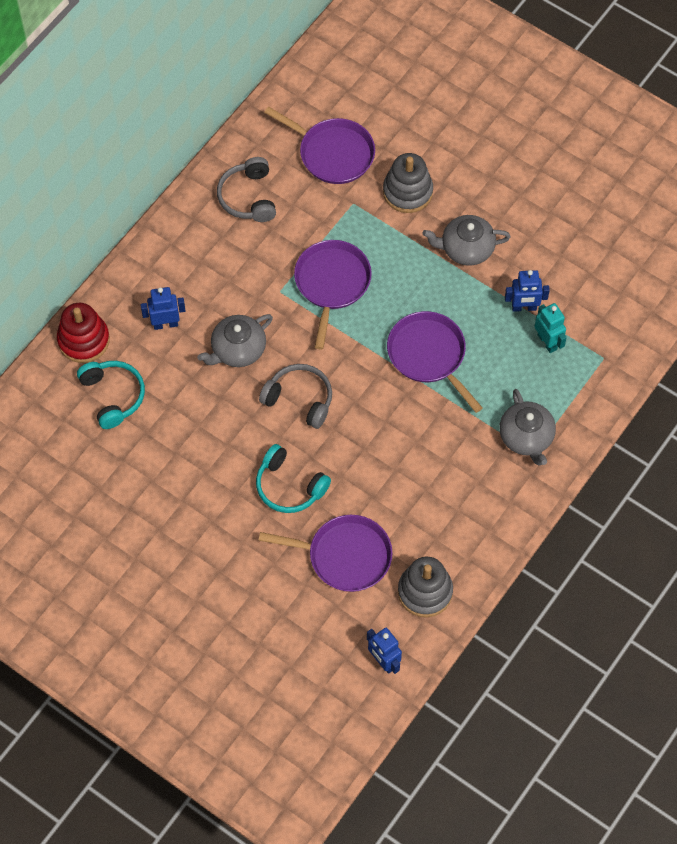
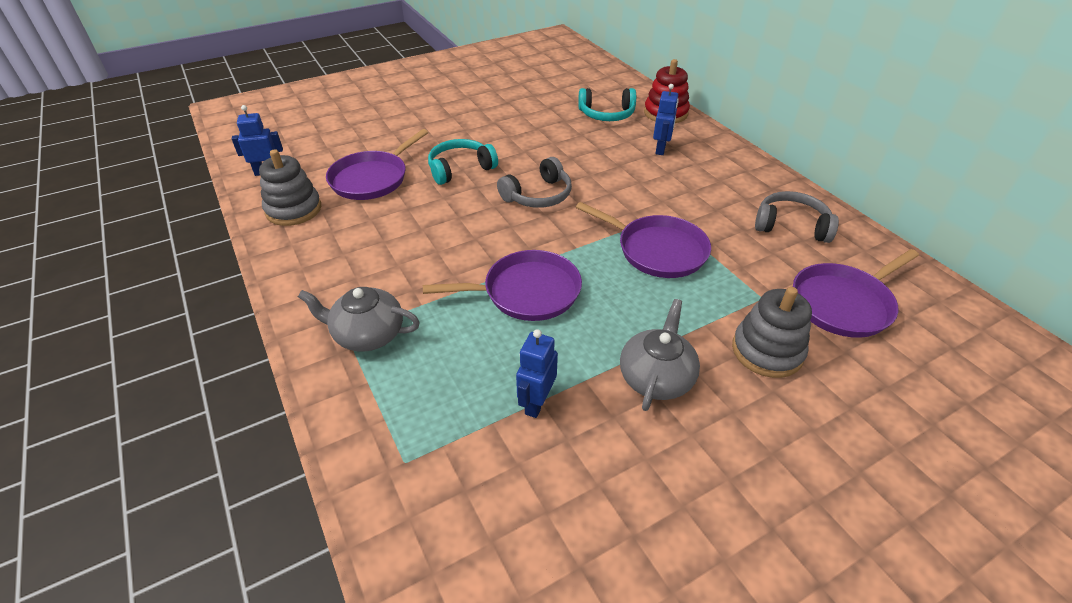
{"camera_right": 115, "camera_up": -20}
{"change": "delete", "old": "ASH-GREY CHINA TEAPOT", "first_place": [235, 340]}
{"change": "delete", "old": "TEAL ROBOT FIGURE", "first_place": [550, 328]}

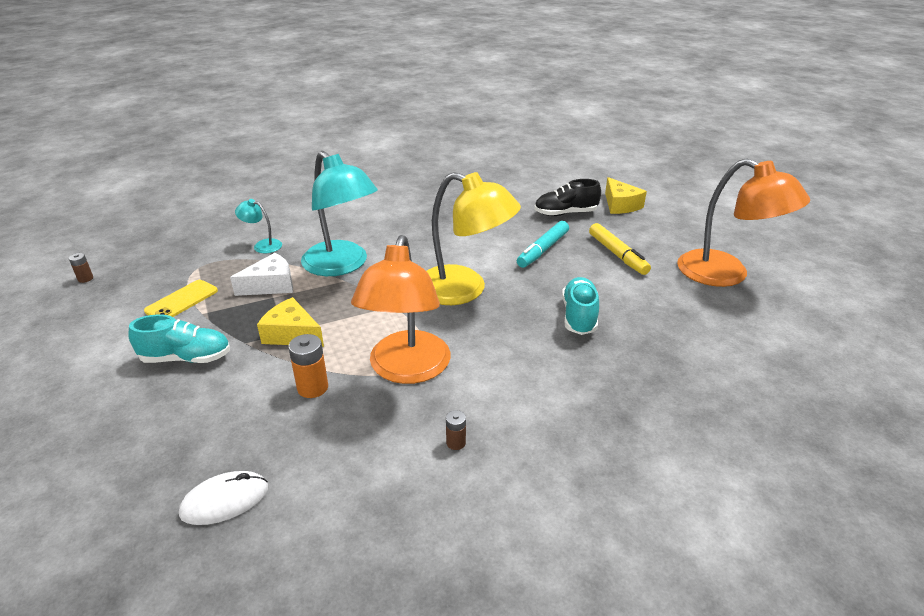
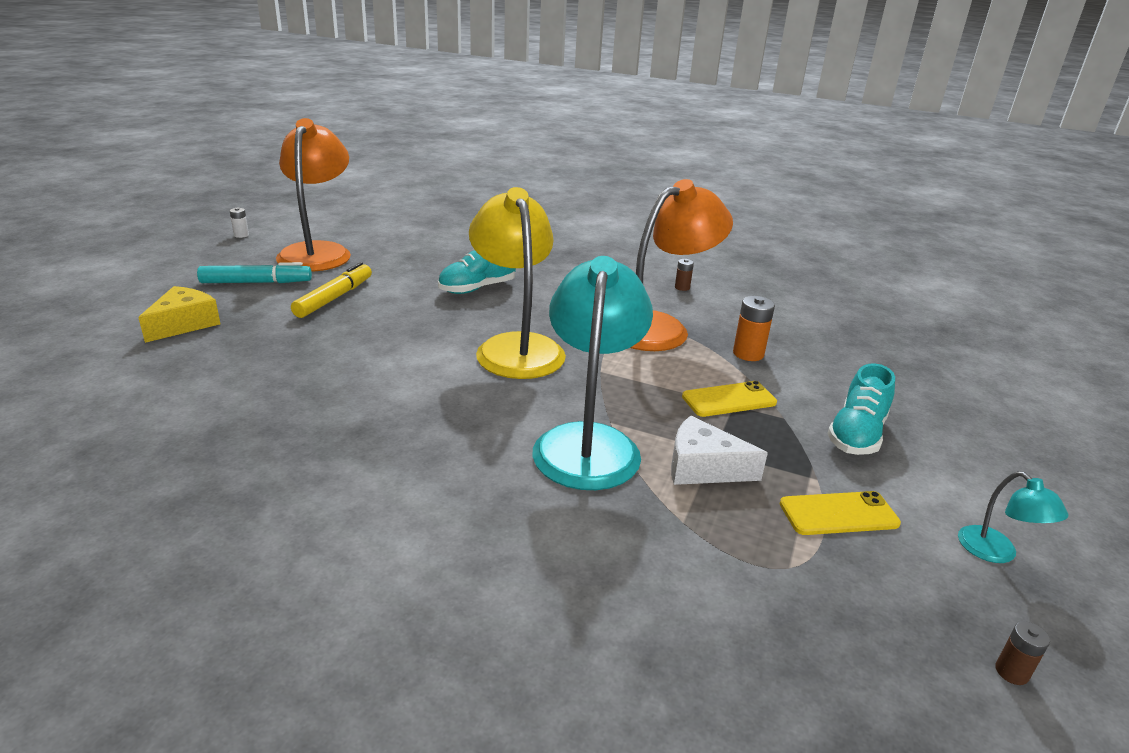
{"camera_right": -135, "camera_up": -5}
{"change": "move", "old": "TEAL MARKER", "first_place": [543, 244], "second_place": [254, 272]}
{"change": "insert", "new": "WHITE BATTERY", "second_place": [239, 223]}
{"change": "replace", "old": "BRIGHT YELLOW CHEESE WEDGE", "new": "BRIGHT YELLOW PHONE", "first_place": [290, 322], "second_place": [729, 399]}
{"change": "rotate", "old": "TEAL SHOE", "first_place": [179, 338], "second_place": [861, 409], "degrees": -105}
{"change": "move", "old": "TEAL DESK LAMP", "first_place": [258, 226], "second_place": [1013, 517]}
{"change": "delete", "old": "WHITE PC MOUSE", "first_place": [223, 498]}
{"change": "delete", "old": "JET-BLACK SHOE", "first_place": [567, 197]}

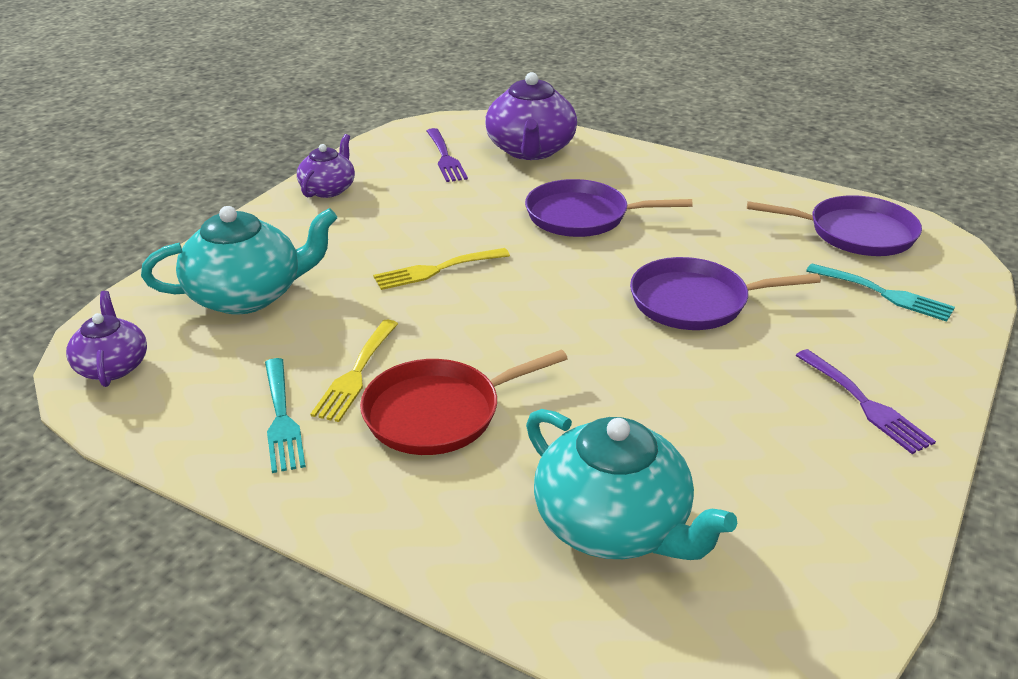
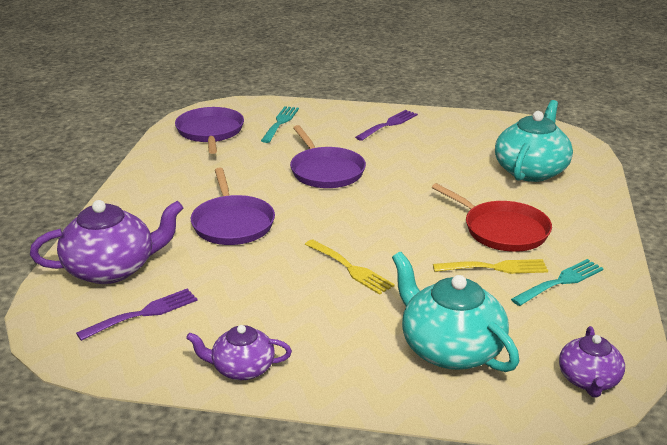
{"camera_right": -110, "camera_up": -5}
{"change": "rotate", "old": "VIOLET CHINA TEAPOT", "first_place": [106, 339], "second_place": [592, 361], "degrees": -45}

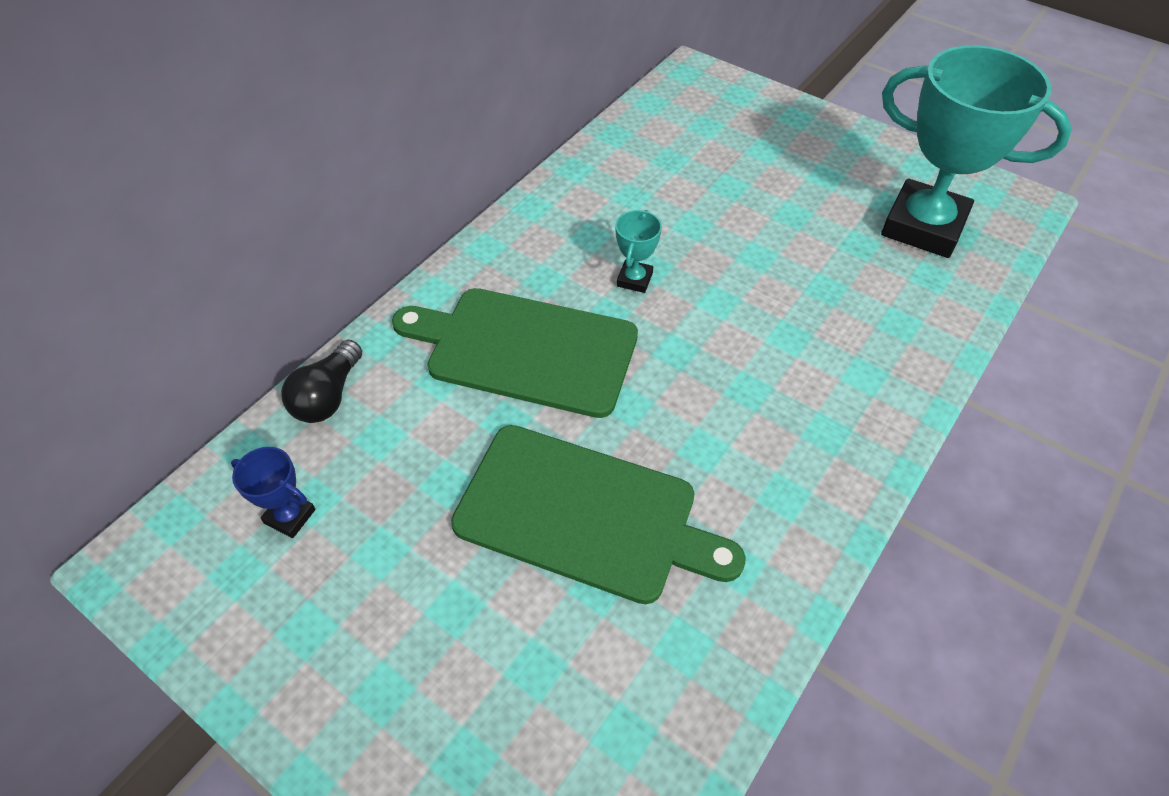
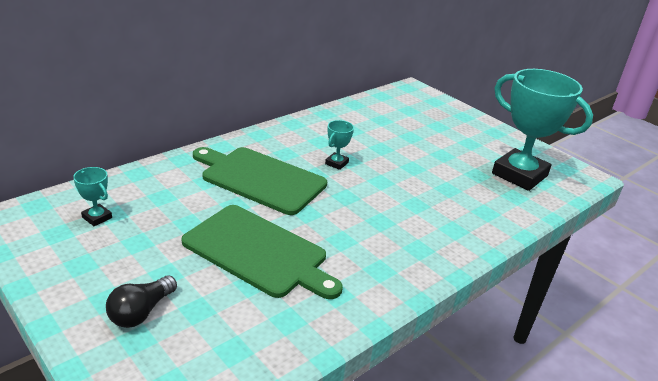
{"camera_right": 10, "camera_up": -20}
{"change": "recolor", "old": "ROYAL BLUE PRIZE CUP", "new": "TEAL PRIZE CUP", "first_place": [273, 492], "second_place": [92, 196]}
{"change": "move", "old": "JET-BLACK BULB", "first_place": [321, 381], "second_place": [141, 301]}

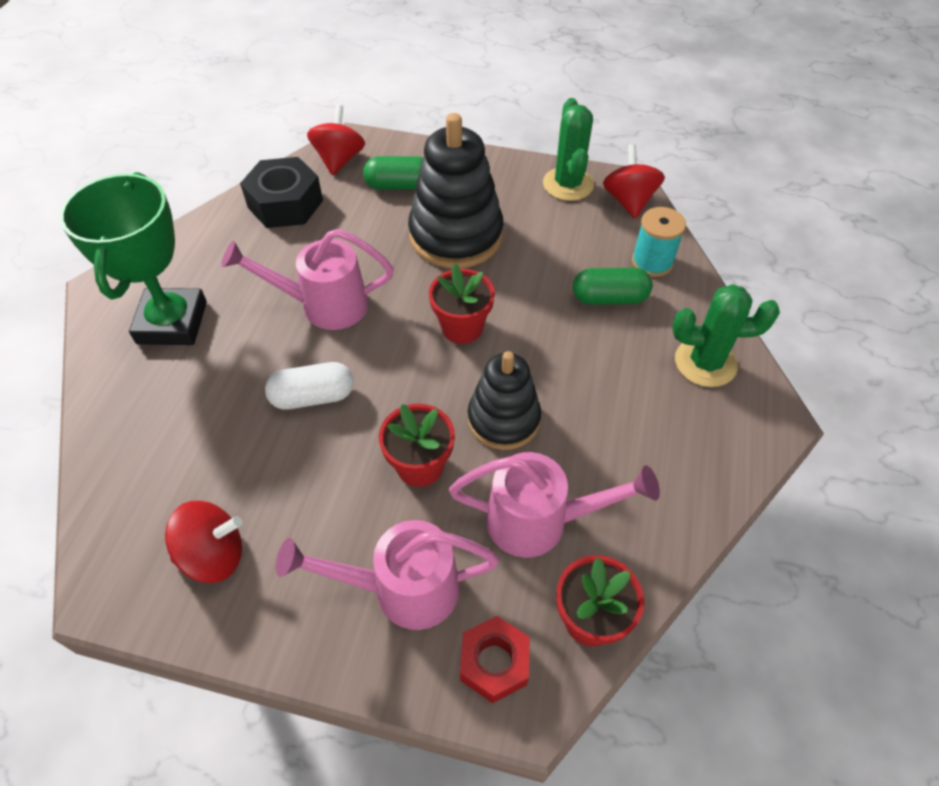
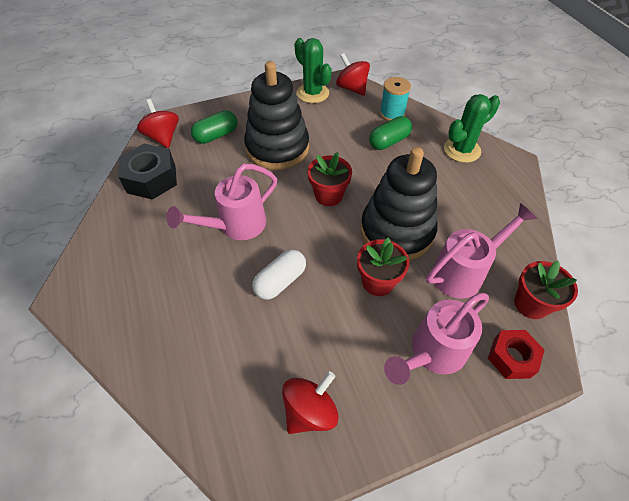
{"camera_right": -35, "camera_up": 0}
{"change": "resize", "old": "JET-BLACK RING STACKER", "first_place": [504, 400], "second_place": [399, 203], "factor": 1.55}
{"change": "delete", "old": "EMERALD PRIZE CUP", "first_place": [133, 258]}

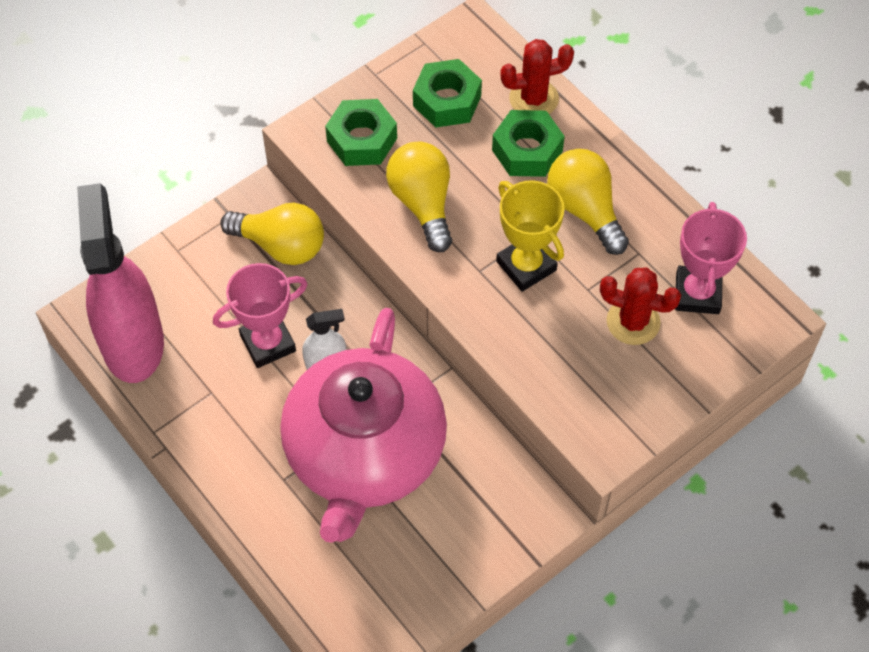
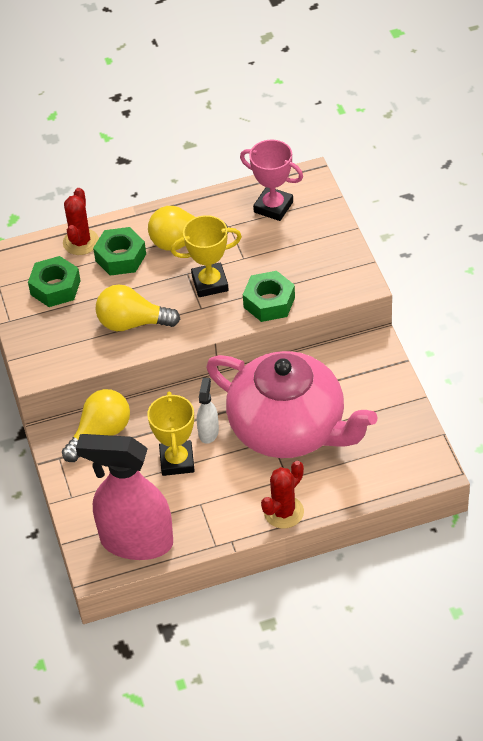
{"camera_right": -65, "camera_up": -10}
{"change": "recolor", "old": "ROSE-PINK PRIZE CUP", "new": "BRIGHT YELLOW PRIZE CUP", "first_place": [260, 315], "second_place": [171, 433]}
{"change": "move", "old": "EMERALD HEXAGON NUT", "first_place": [361, 132], "second_place": [269, 296]}
{"change": "move", "old": "SCARLET CACTUS", "first_place": [640, 306], "second_place": [282, 494]}

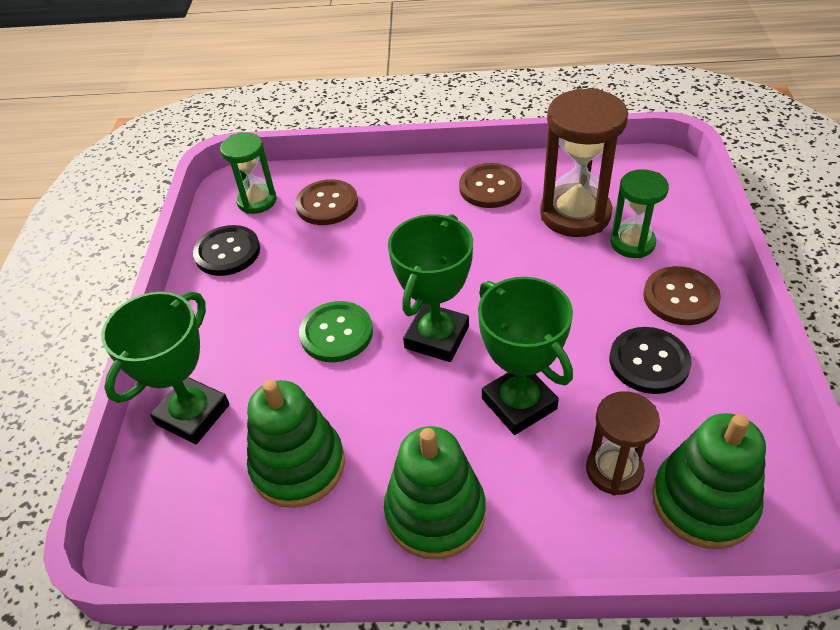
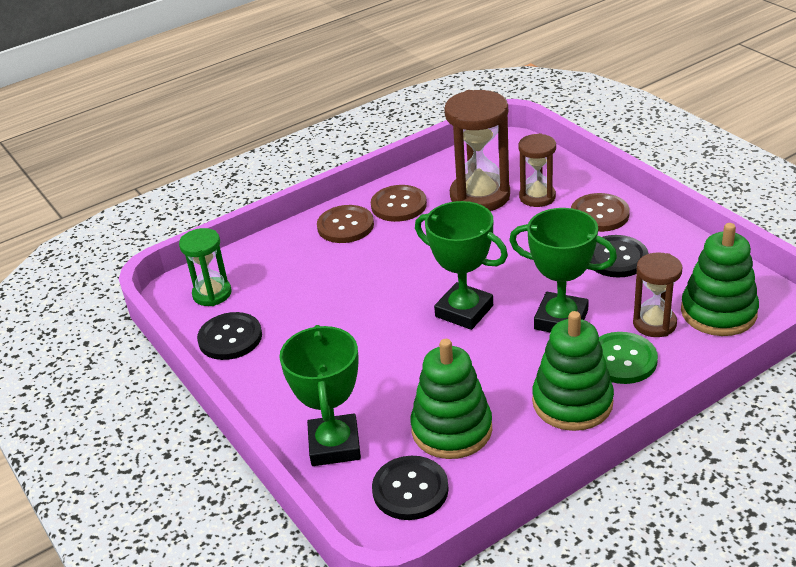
{"camera_right": -35, "camera_up": -10}
{"change": "move", "old": "DARK BROWN BUTTON", "first_place": [326, 202], "second_place": [345, 224]}
{"change": "insert", "new": "JET-BLACK BUTTON", "second_place": [410, 488]}
{"change": "rotate", "old": "EMERALD PRIZE CUP", "first_place": [430, 288], "second_place": [461, 265], "degrees": -45}
{"change": "recolor", "old": "EMERALD HOURGLASS", "new": "DARK BROWN HOURGLASS", "first_place": [640, 213], "second_place": [537, 170]}
{"change": "move", "old": "EMERALD BUTTON", "first_place": [336, 331], "second_place": [628, 358]}

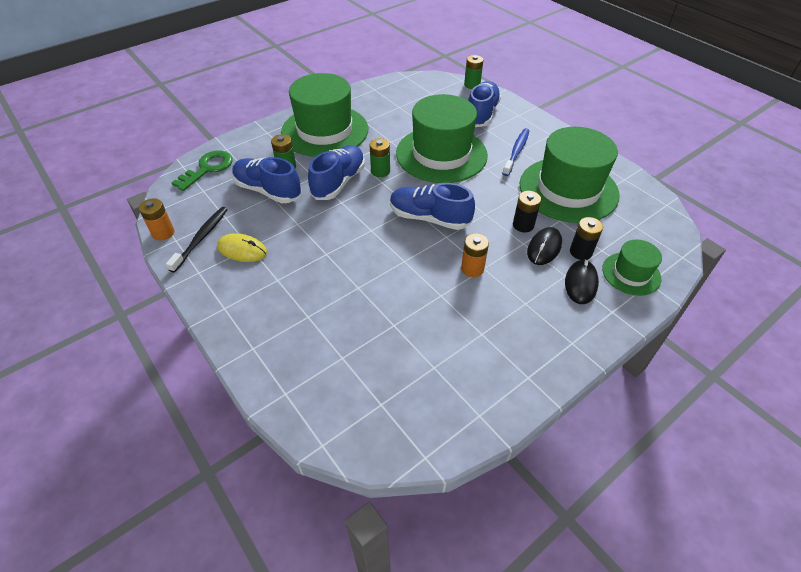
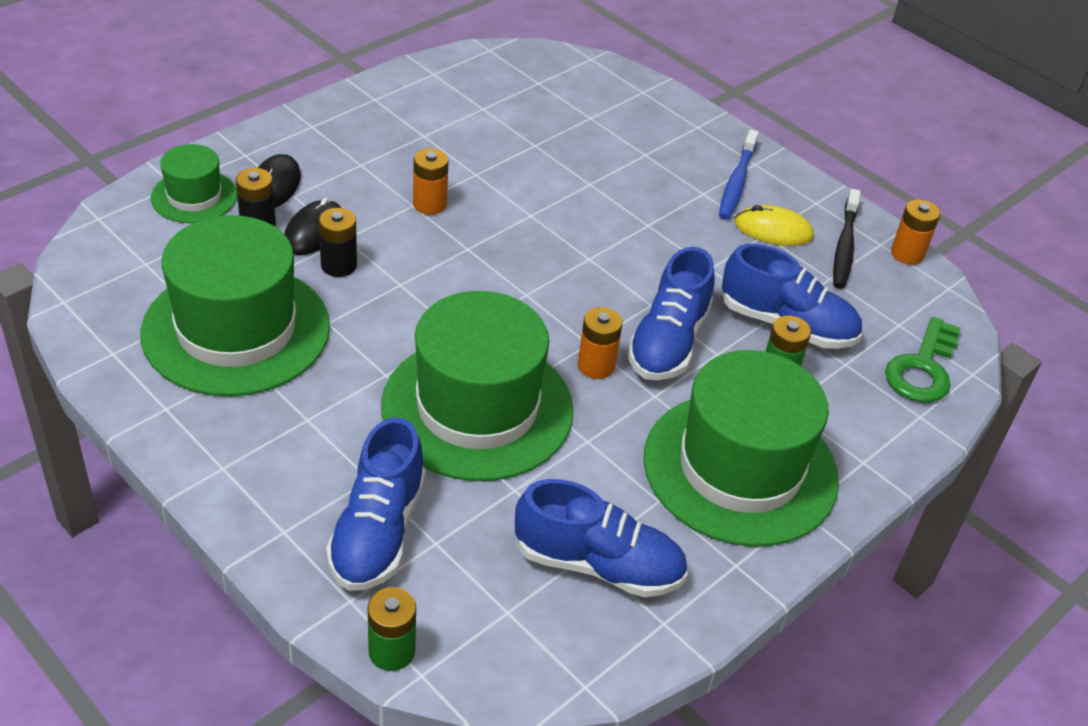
{"camera_right": 170, "camera_up": -5}
{"change": "move", "old": "ROYAL BLUE SHOE", "first_place": [432, 206], "second_place": [601, 538]}
{"change": "recolor", "old": "EMERALD BATTERY", "new": "BRIGHT ORANGE BATTERY", "first_place": [380, 157], "second_place": [600, 343]}
{"change": "move", "old": "ROYAL BLUE TOOTH BRUSH", "first_place": [515, 152], "second_place": [739, 174]}

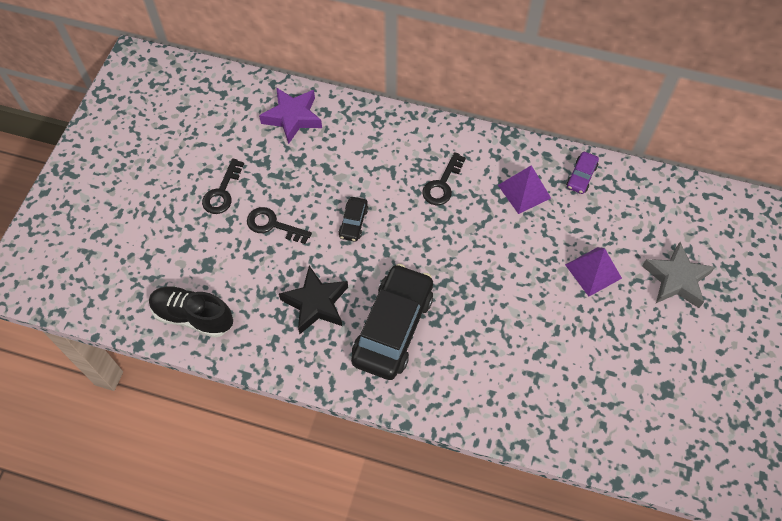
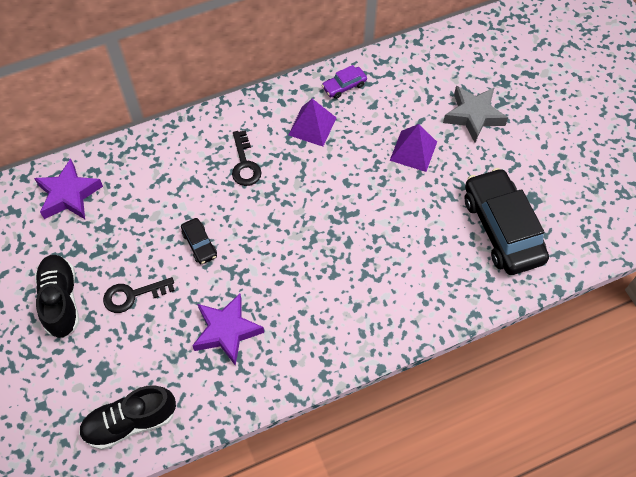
{"camera_right": -40, "camera_up": 0}
{"change": "replace", "old": "JET-BLACK KEY", "new": "JET-BLACK SHOE", "first_place": [223, 186], "second_place": [57, 296]}
{"change": "recolor", "old": "JET-BLACK STAR SHAPE", "new": "VIOLET STAR SHAPE", "first_place": [313, 300], "second_place": [228, 329]}
{"change": "rotate", "old": "VIOLET TOY CAR", "first_place": [582, 173], "second_place": [344, 82], "degrees": 75}
{"change": "move", "old": "JET-BLACK TOY CAR", "first_place": [392, 322], "second_place": [507, 221]}

